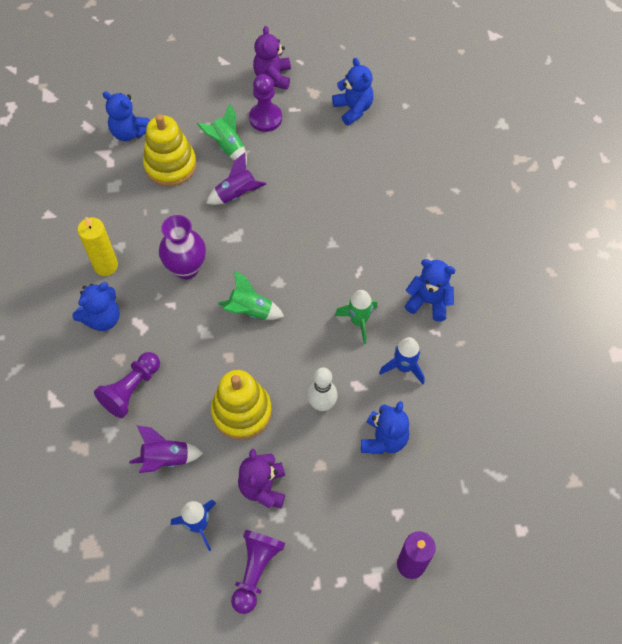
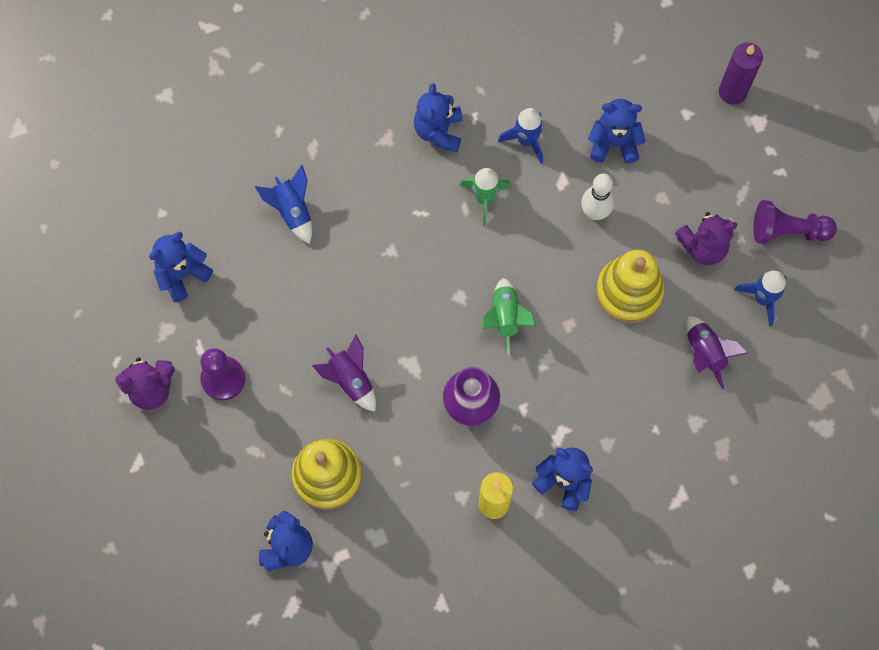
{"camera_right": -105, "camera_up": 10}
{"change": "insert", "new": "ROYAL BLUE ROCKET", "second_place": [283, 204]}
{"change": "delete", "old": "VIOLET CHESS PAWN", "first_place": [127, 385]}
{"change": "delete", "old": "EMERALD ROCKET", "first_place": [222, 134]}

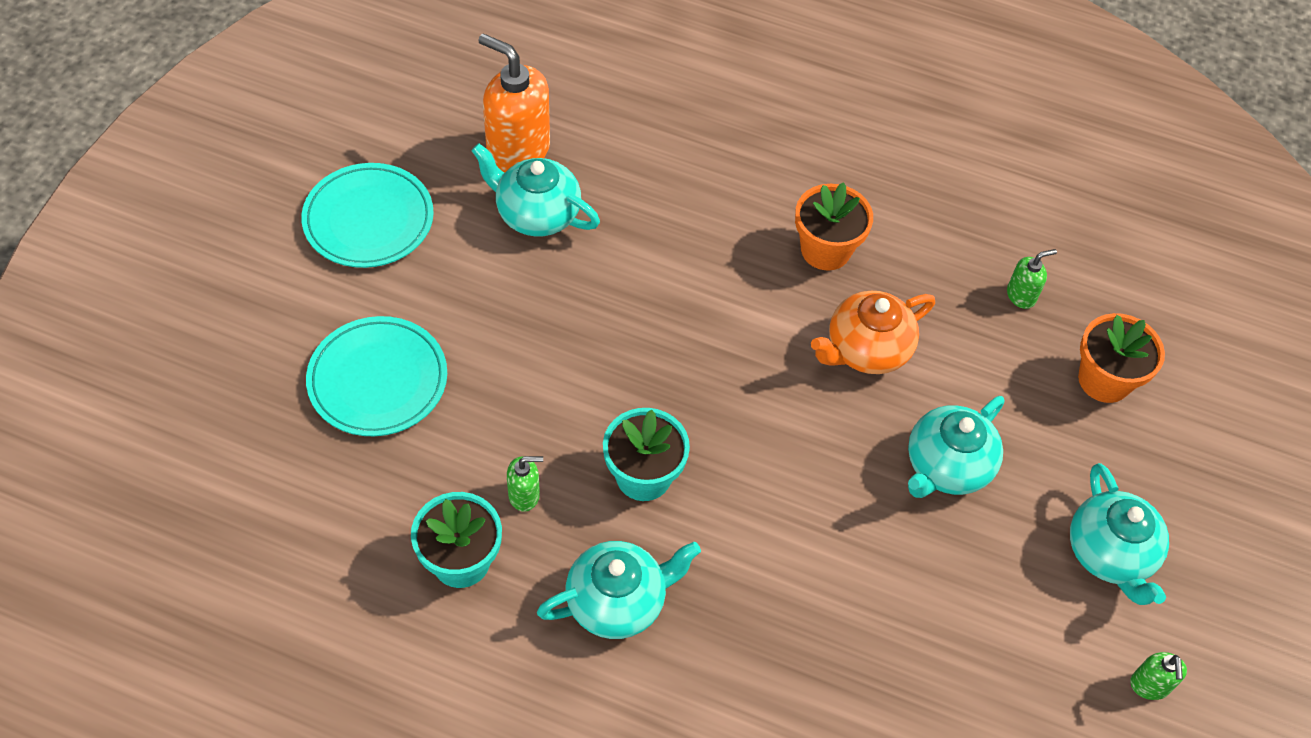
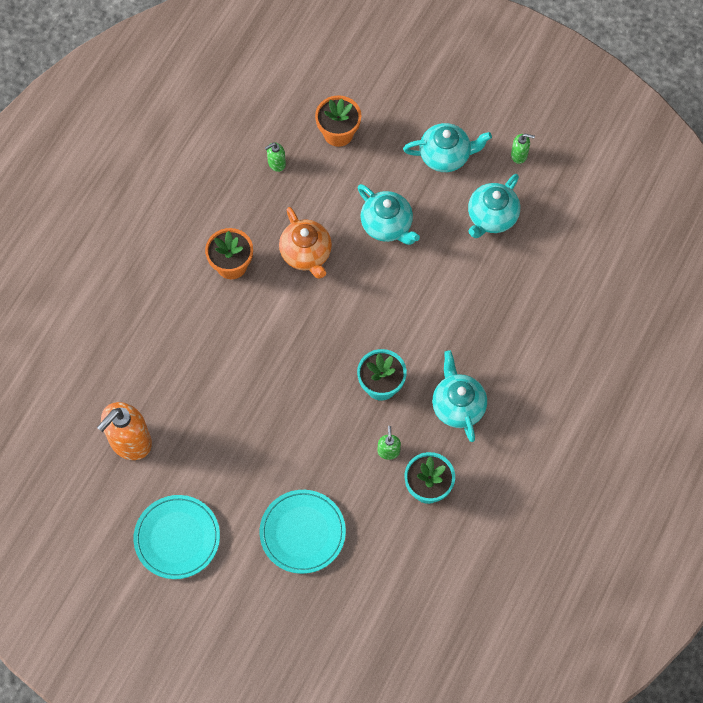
{"camera_right": -80, "camera_up": 10}
{"change": "rotate", "old": "EMERALD PUMP BOTTLE", "first_place": [1032, 279], "second_place": [275, 157], "degrees": -105}
{"change": "move", "old": "TEAL CHINA TEAPOT", "first_place": [535, 190], "second_place": [494, 206]}

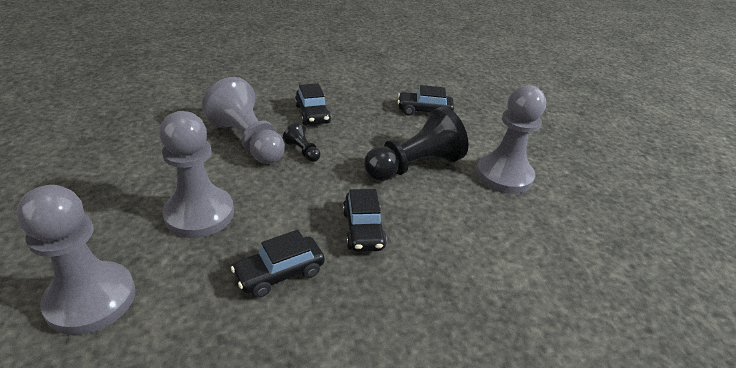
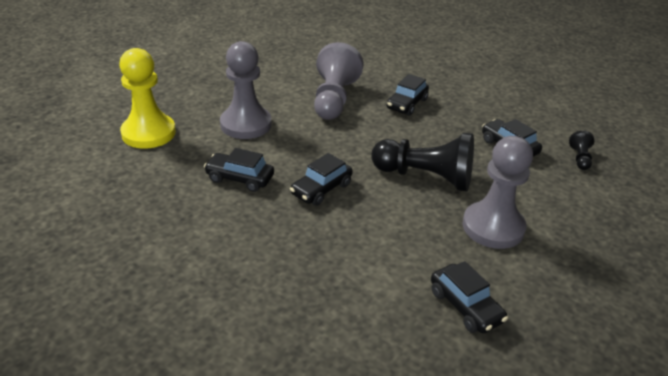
{"camera_right": 50, "camera_up": 0}
{"change": "recolor", "old": "ASH-GREY CHESS PAWN", "new": "BRIGHT YELLOW CHESS PAWN", "first_place": [76, 260], "second_place": [147, 98]}
{"change": "insert", "new": "JET-BLACK TOY CAR", "second_place": [469, 297]}
{"change": "move", "old": "JET-BLACK CHESS PAWN", "first_place": [302, 142], "second_place": [581, 150]}

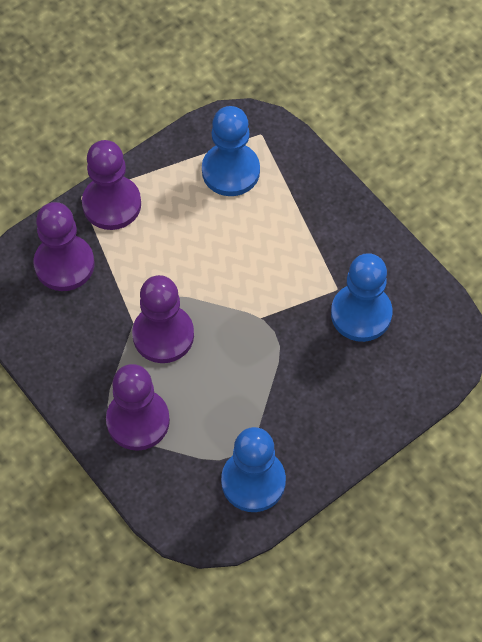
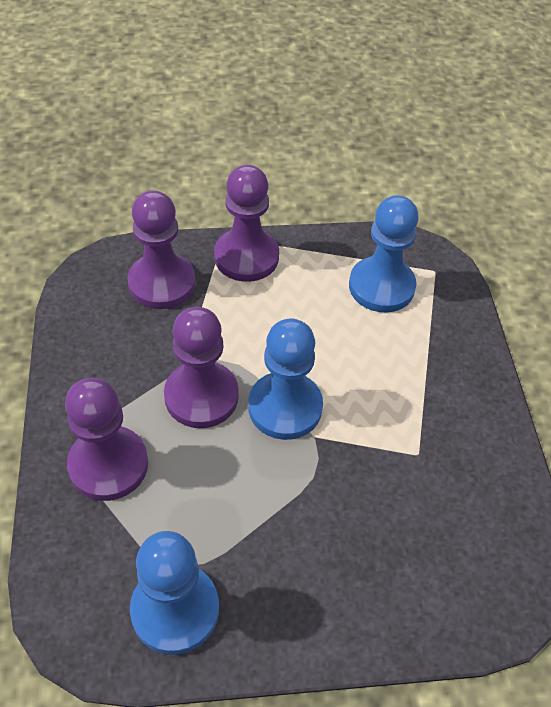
{"camera_right": 30, "camera_up": -10}
{"change": "move", "old": "ROYAL BLUE CHESS PAWN", "first_place": [361, 297], "second_place": [285, 379]}

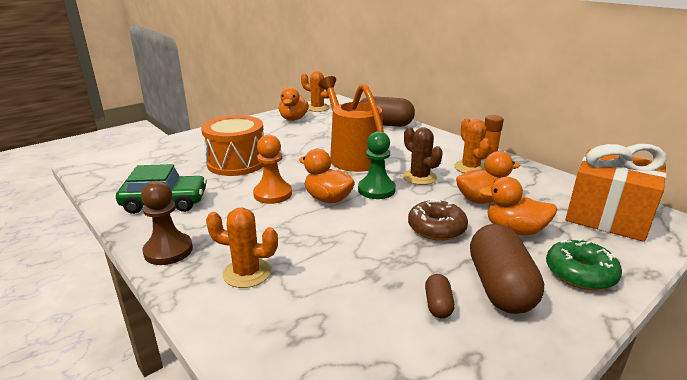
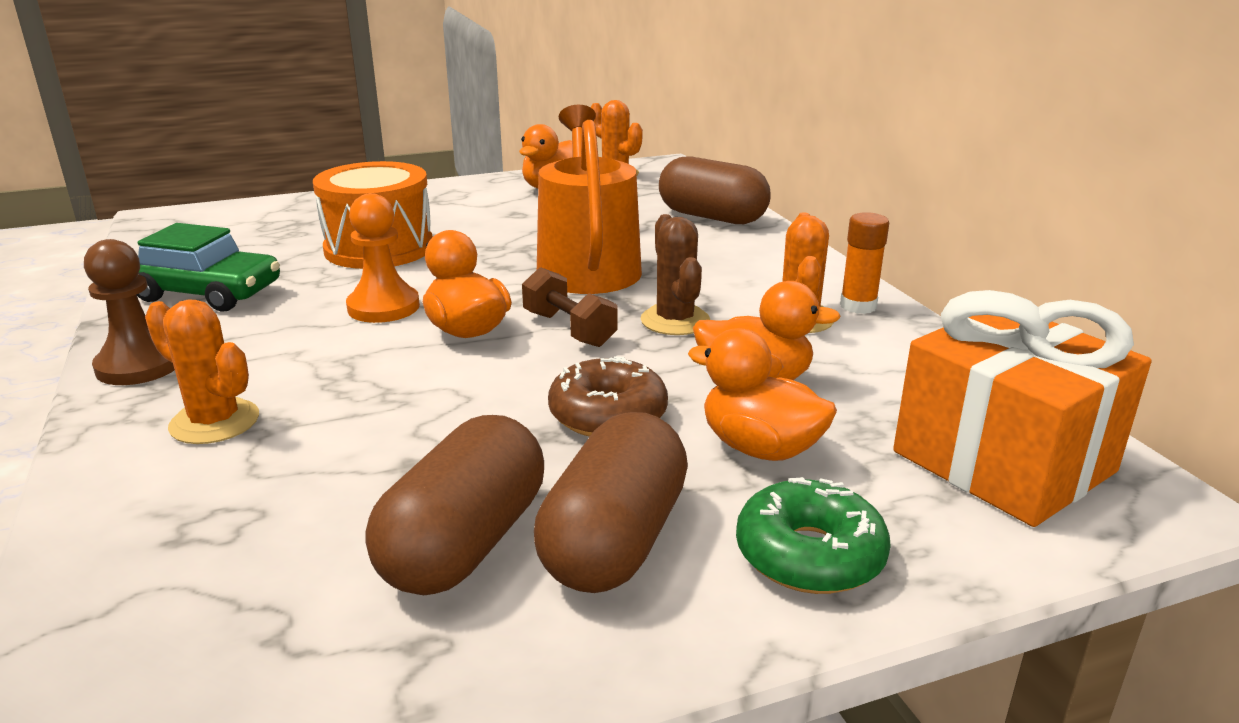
{"camera_right": 20, "camera_up": 0}
{"change": "resize", "old": "DARK BROWN PILL", "first_place": [439, 296], "second_place": [455, 505], "factor": 2.17}
{"change": "replace", "old": "EMERALD CHESS PAWN", "new": "DARK BROWN HAND WEIGHT", "first_place": [377, 165], "second_place": [570, 307]}

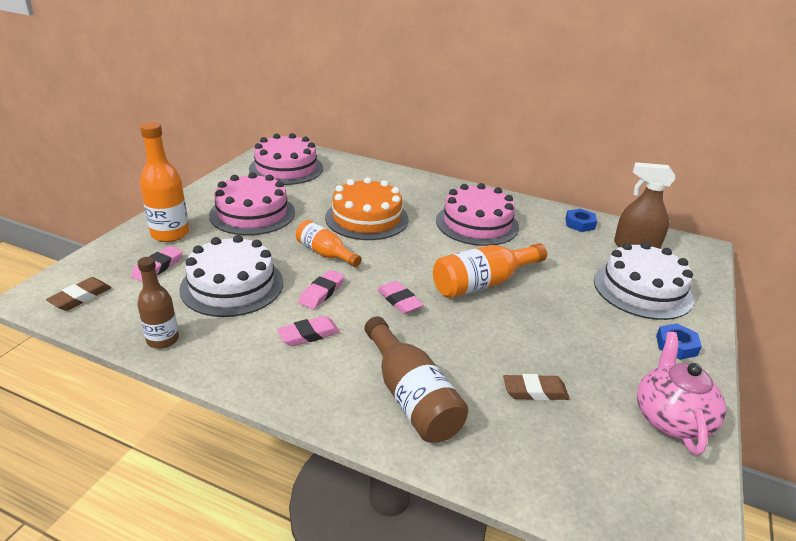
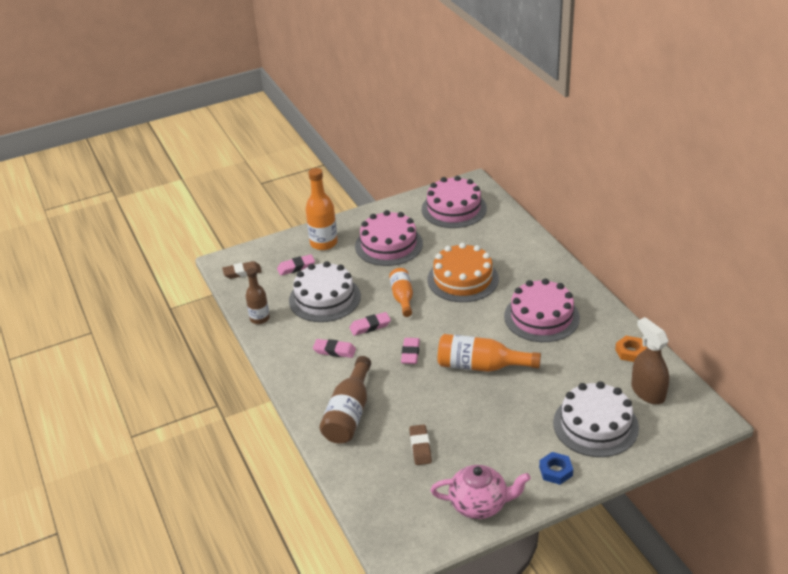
{"camera_right": 45, "camera_up": 5}
{"change": "rotate", "old": "DARK BROWN GUM ERASER", "first_place": [536, 387], "second_place": [420, 444], "degrees": 45}
{"change": "rotate", "old": "ROSE-PINK CHINA TEAPOT", "first_place": [681, 394], "second_place": [481, 492], "degrees": 45}
{"change": "recolor", "old": "ROYAL BLUE HEXAGON NUT", "new": "BRIGHT ORANGE HEXAGON NUT", "first_place": [581, 220], "second_place": [631, 349]}

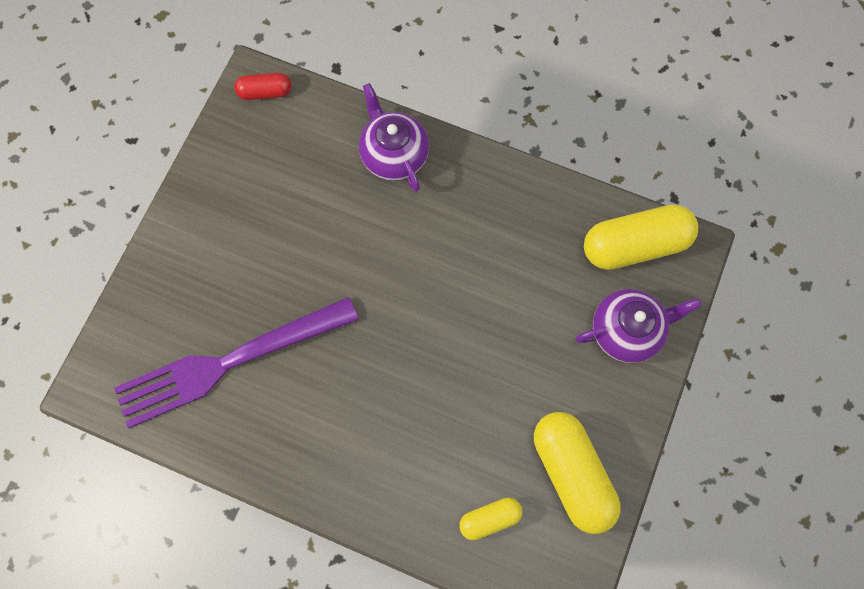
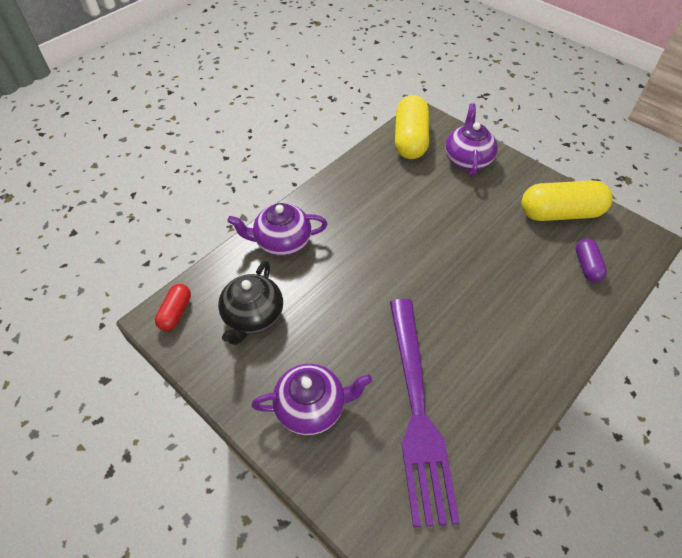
{"camera_right": -70, "camera_up": -20}
{"change": "insert", "new": "JET-BLACK CHINA TEAPOT", "second_place": [250, 303]}
{"change": "insert", "new": "VIOLET CHINA TEAPOT", "second_place": [312, 399]}
{"change": "recolor", "old": "BRIGHT YELLOW PILL", "new": "VIOLET PILL", "first_place": [490, 518], "second_place": [591, 260]}

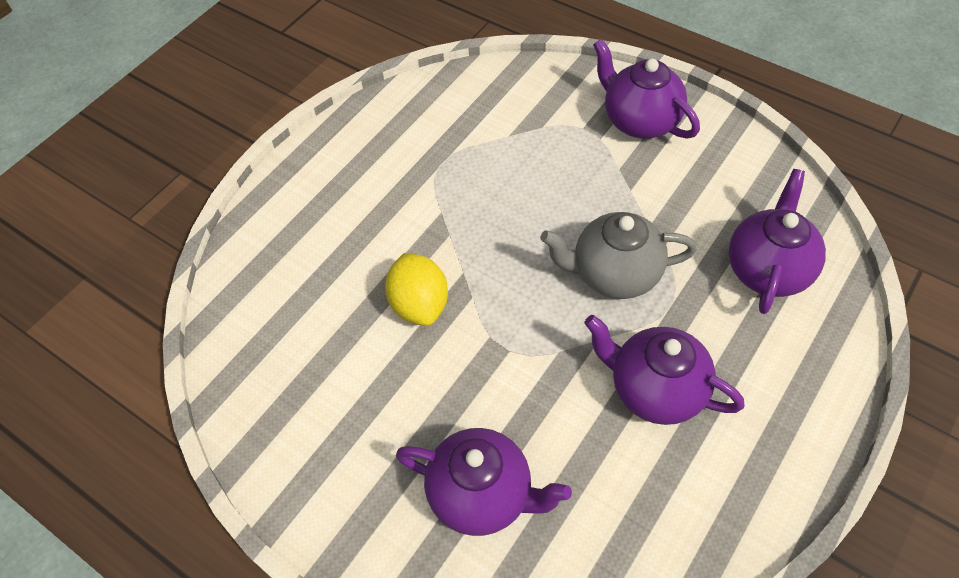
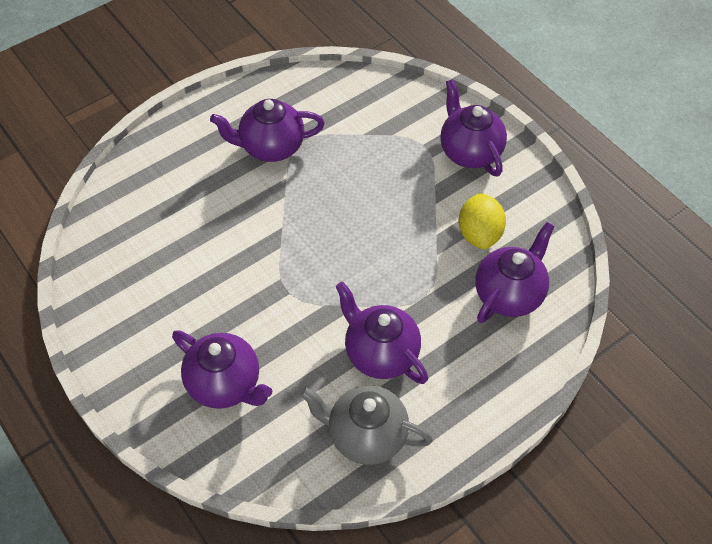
{"camera_right": 15, "camera_up": 0}
{"change": "insert", "new": "VIOLET CHINA TEAPOT", "second_place": [267, 130]}
{"change": "move", "old": "ASH-GREY CHINA TEAPOT", "first_place": [619, 255], "second_place": [366, 425]}
{"change": "move", "old": "BRIGHT YELLOW LEMON", "first_place": [416, 289], "second_place": [482, 221]}

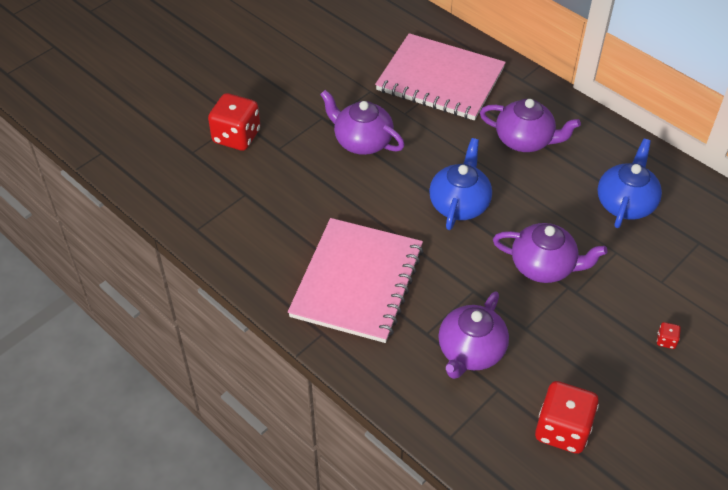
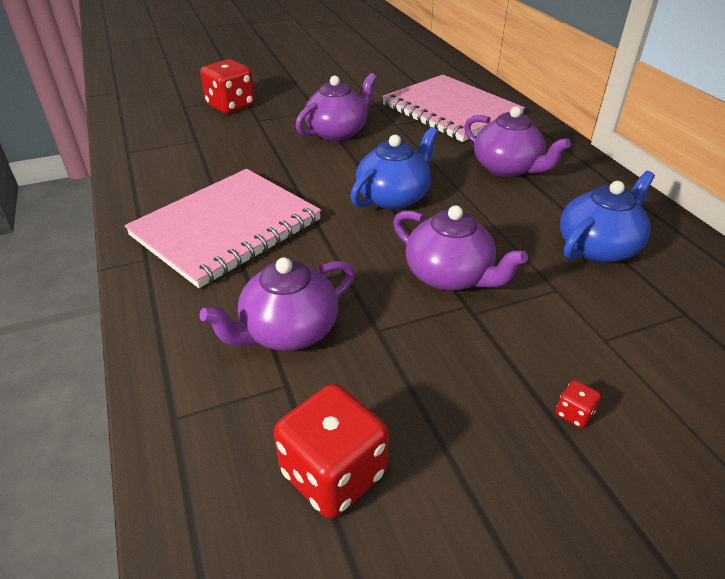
{"camera_right": 25, "camera_up": -10}
{"change": "rotate", "old": "VIOLET CHINA TEAPOT", "first_place": [362, 122], "second_place": [336, 107], "degrees": 75}

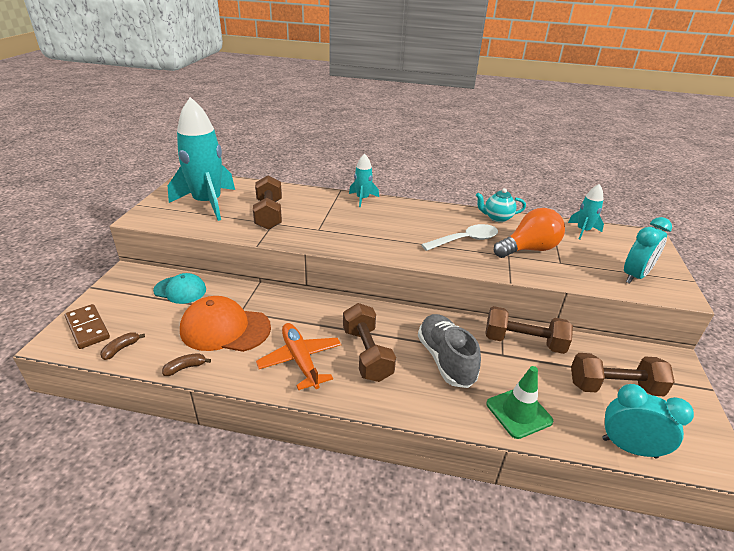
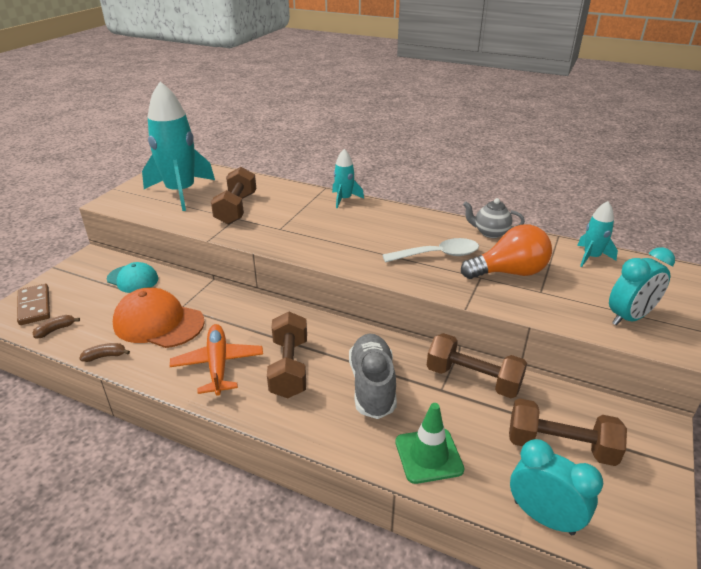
{"camera_right": 15, "camera_up": 0}
{"change": "recolor", "old": "TEAL CHINA TEAPOT", "new": "ASH-GREY CHINA TEAPOT", "first_place": [501, 205], "second_place": [494, 218]}

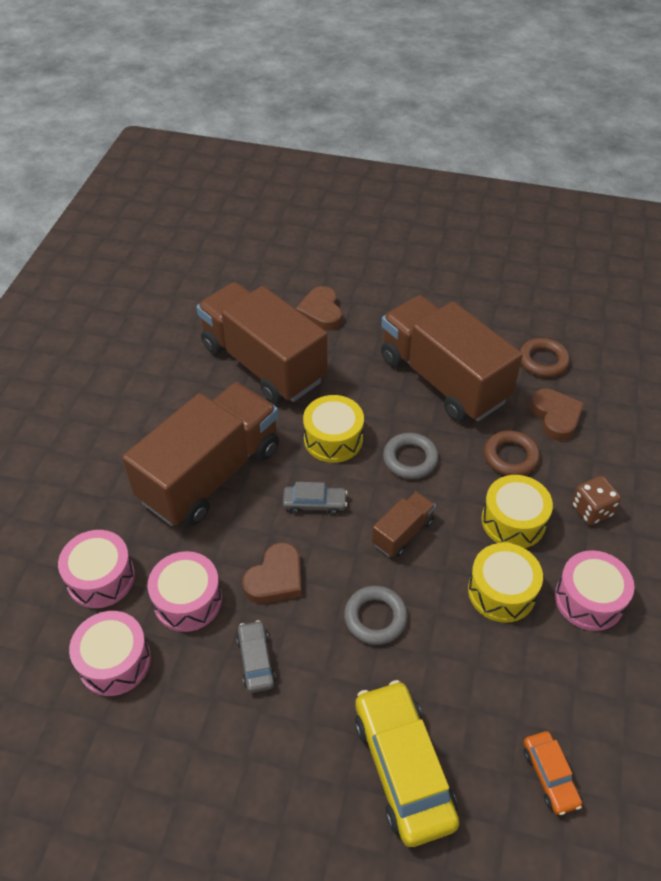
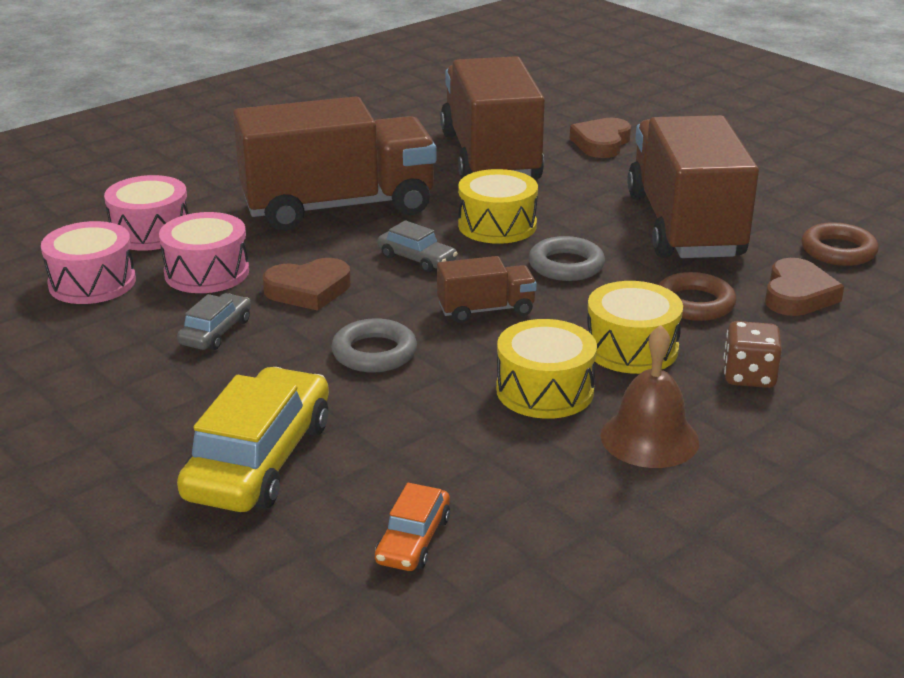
{"camera_right": 35, "camera_up": -20}
{"change": "replace", "old": "ROSE-PINK DRUM", "new": "DARK BROWN SCHOOL BELL", "first_place": [595, 590], "second_place": [650, 396]}

